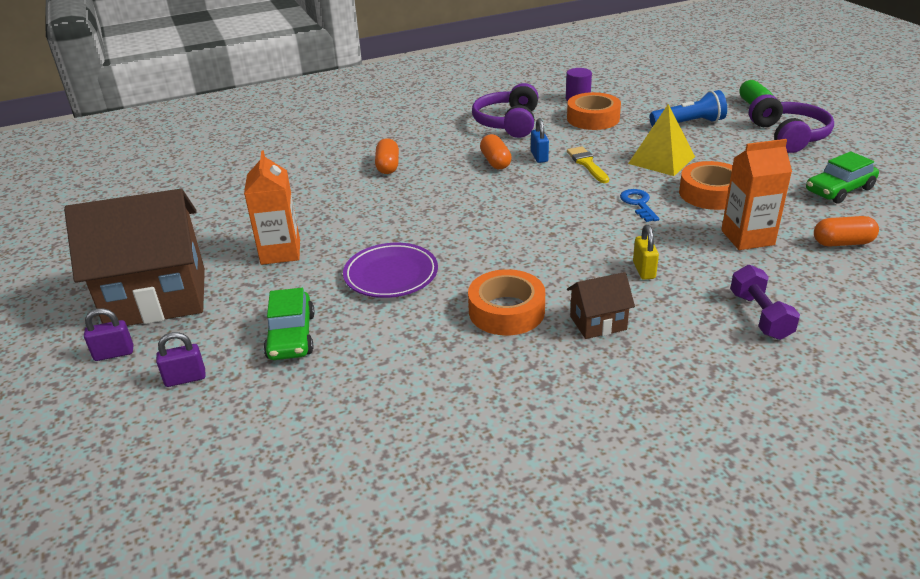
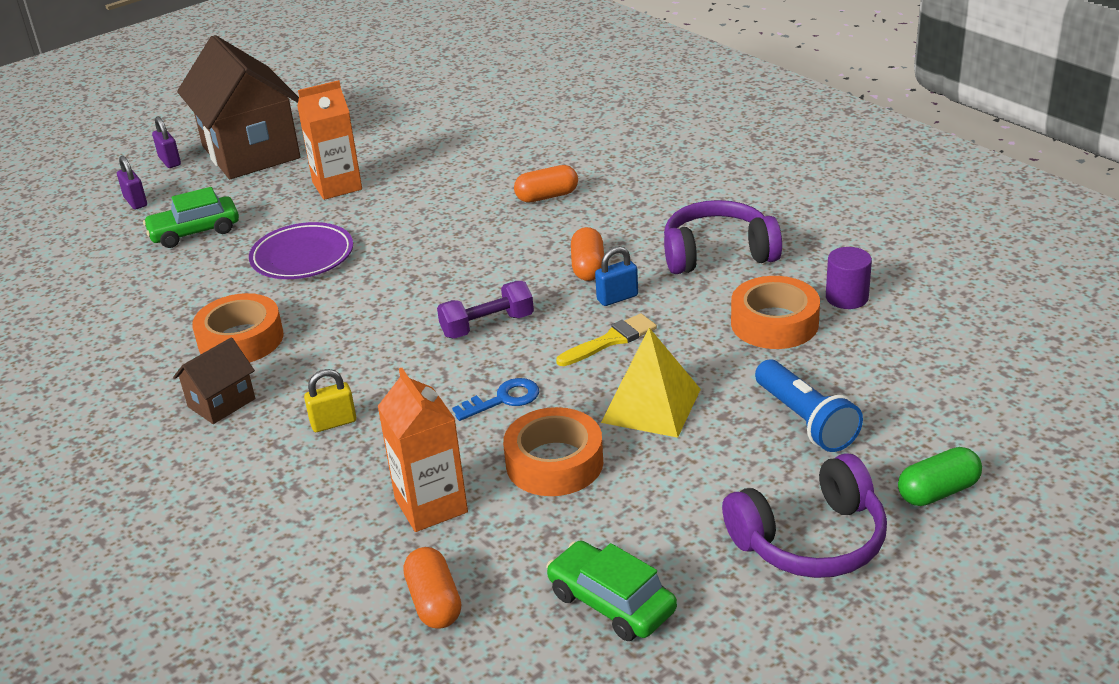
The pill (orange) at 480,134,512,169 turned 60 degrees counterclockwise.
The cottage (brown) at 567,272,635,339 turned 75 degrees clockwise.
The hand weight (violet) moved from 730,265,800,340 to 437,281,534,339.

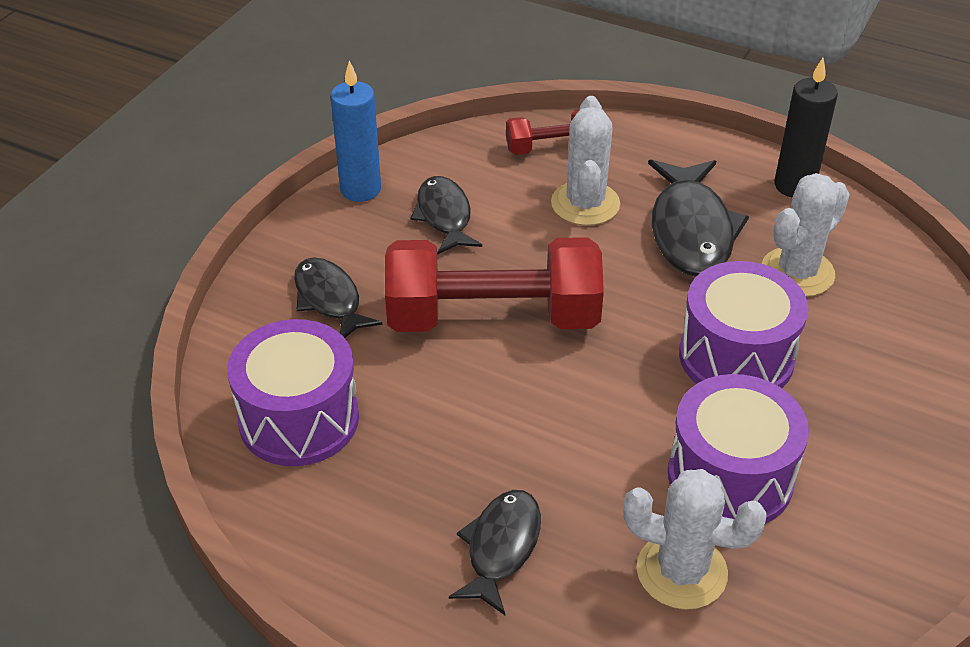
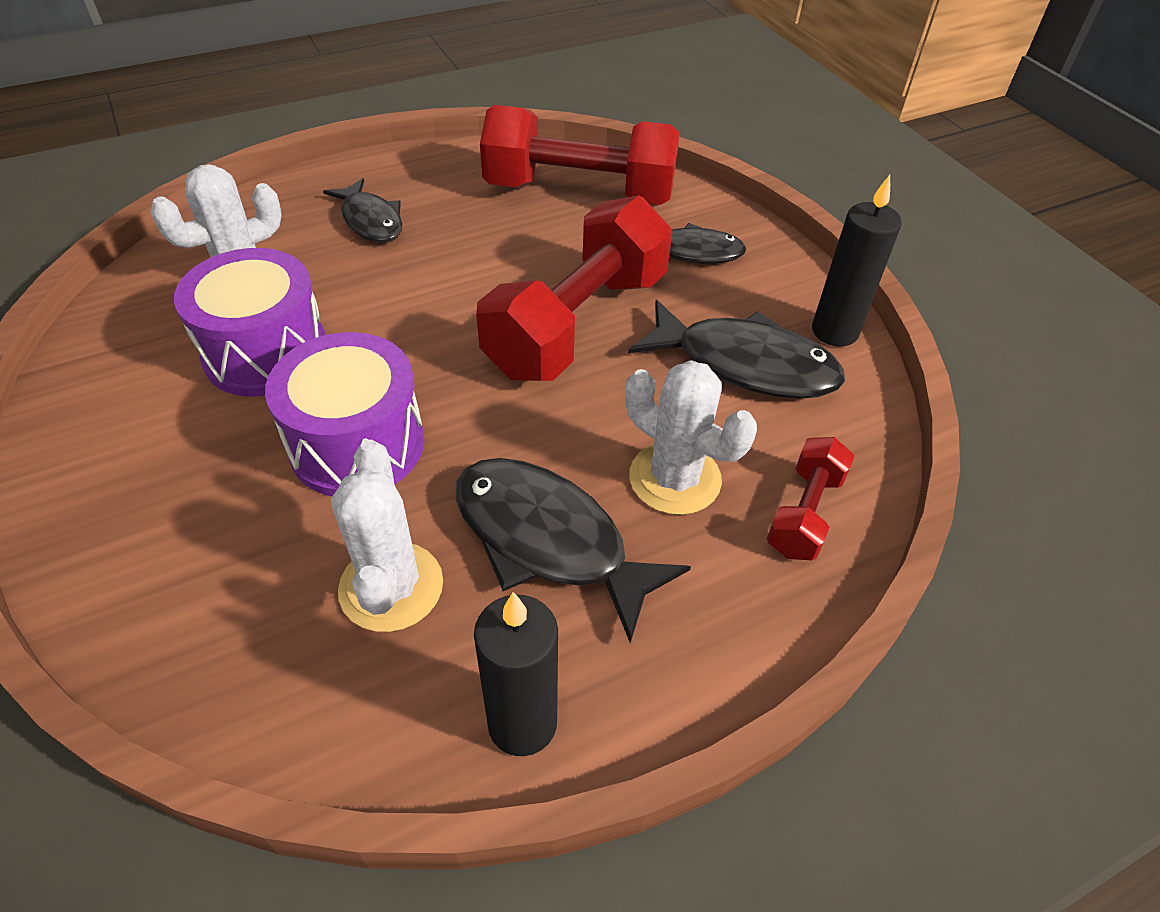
The toy drum (violet) at 227,319,359,466 was replaced by the hand weight (scarlet) at 480,105,680,205.
The candle (cobalt) at 330,61,381,202 became the candle (ebony) at 812,175,902,346.
The fish (ebony) at 411,176,482,255 changed to 1.57 times the size.

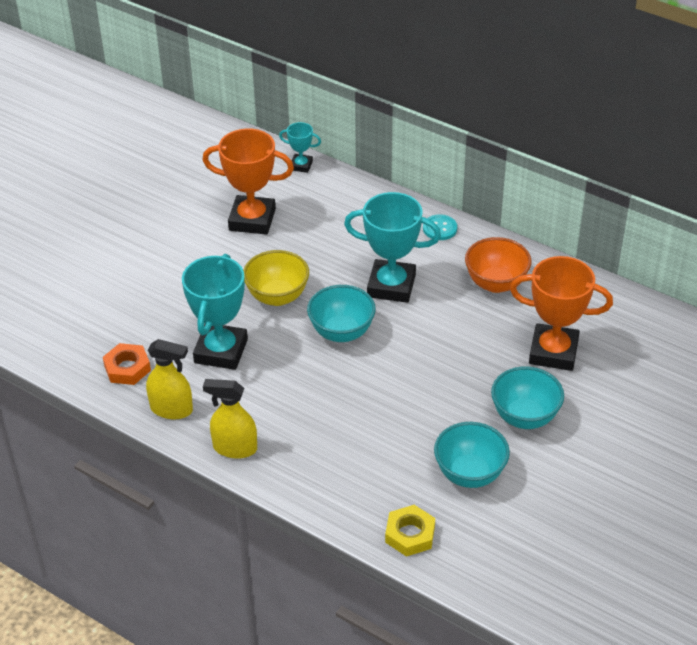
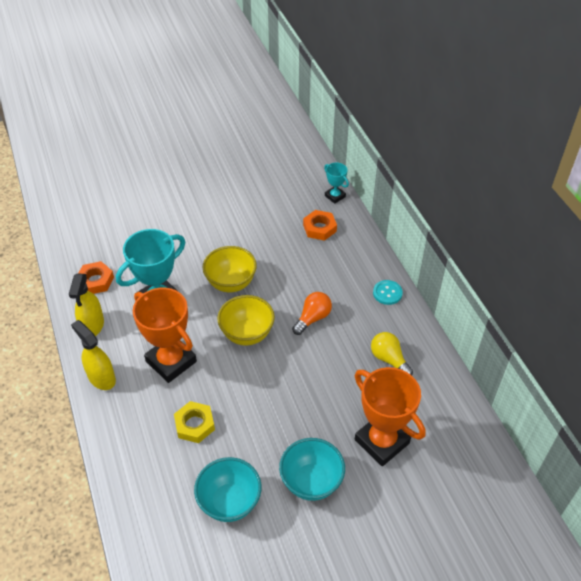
The sprayer (golden) at 146,339,193,419 turned 45 degrees clockwise.
The award cup (orange) moved from 202,128,294,235 to 133,288,197,383.
The serving bowl (teal) at 307,285,376,342 became the serving bowl (golden) at 217,295,275,346.
The award cup (teal) at 344,192,441,303 was replaced by the lightbulb (orange) at 292,292,332,335.
The hexagon nut (golden) moved from 385,505,435,557 to 174,401,215,443.
The serving bowl (orange) at 465,237,531,293 was replaced by the lightbulb (golden) at 371,332,413,375.
The hexagon nut (orange) at 303,210,337,241 appeared.

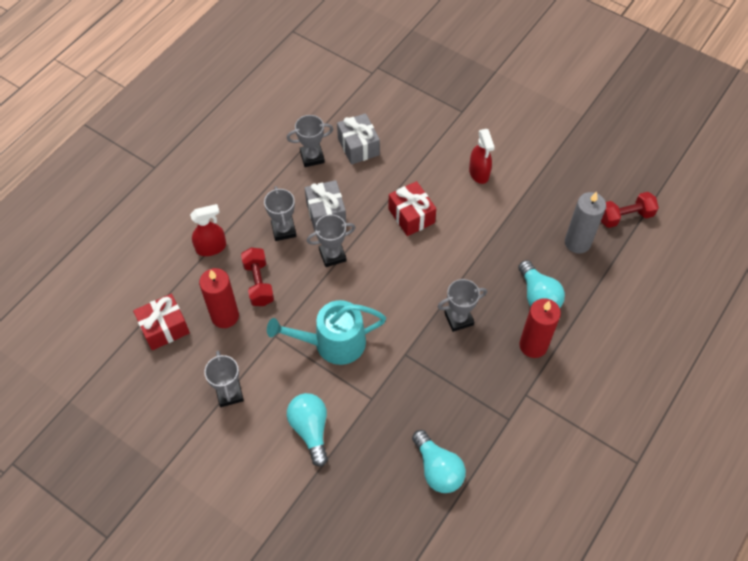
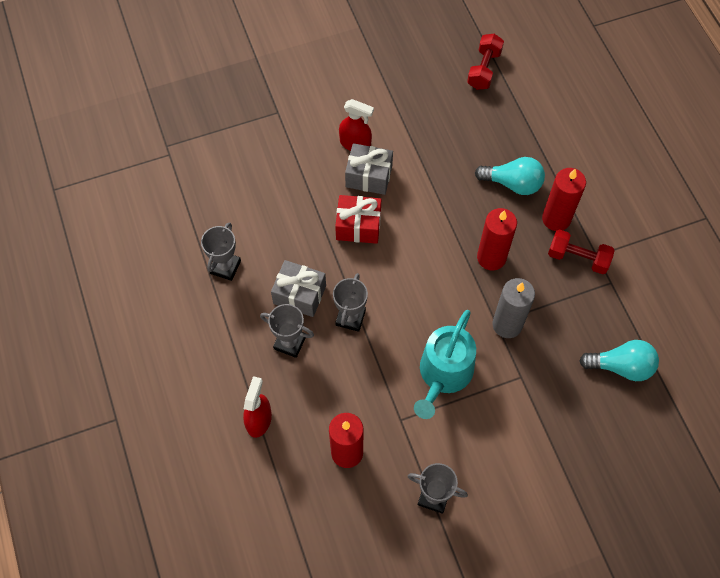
The wrapped gift (scarlet) at 133,294,190,350 disappeared.
The hand weight (scarlet) moved from 241,248,274,306 to 548,229,615,274.
The lightbulb (teal) at 287,393,328,467 disappeared.
The wrapped gift (ash-grey) moved from 337,113,380,165 to 345,143,393,195.
The award cup (ash-grey) at 437,279,487,332 was replaced by the candle (scarlet) at 477,208,517,271.
The candle (ash-grey) moved from 565,192,606,254 to 492,278,535,338.

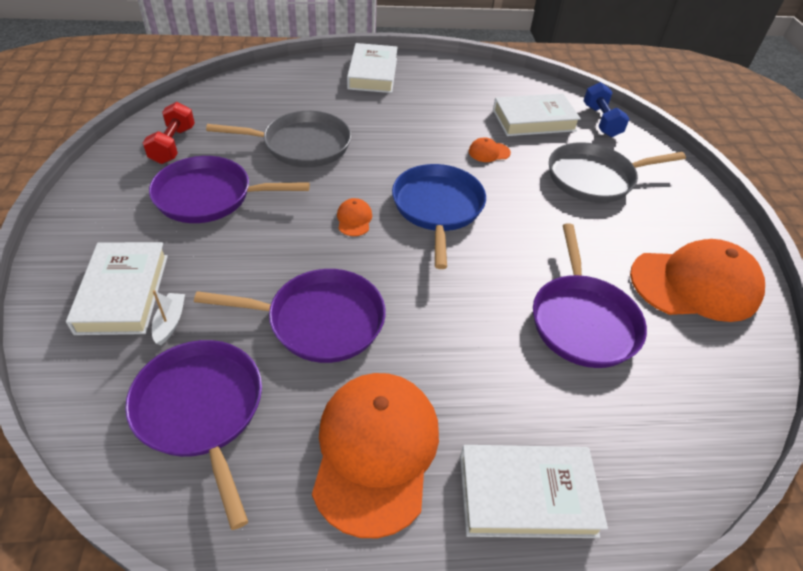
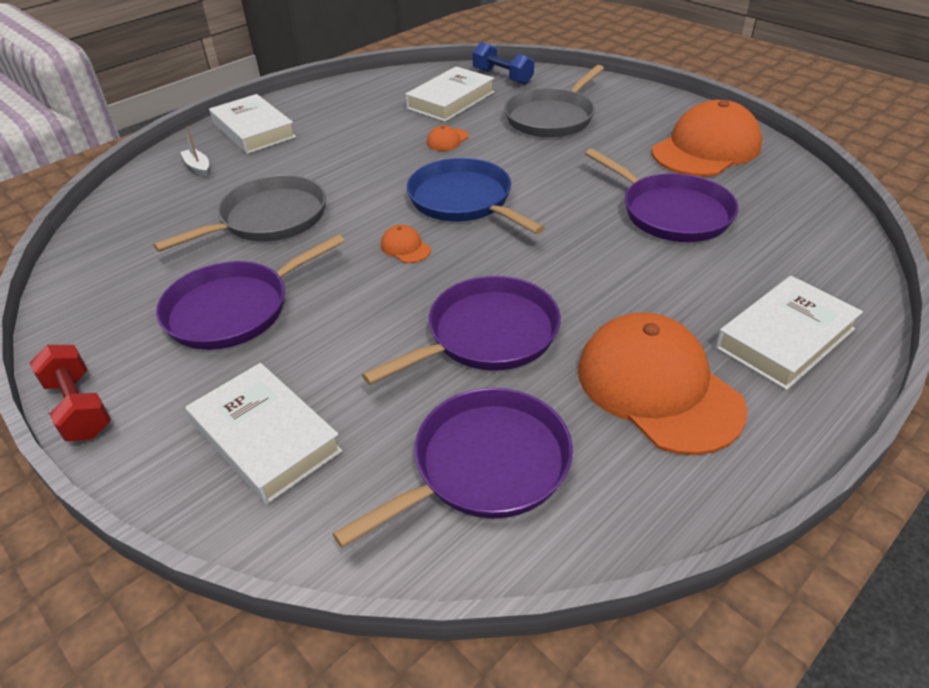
The frying pan (violet) at 125,340,262,530 turned 120 degrees clockwise.
The hand weight (scarlet) moved from 143,102,195,164 to 30,345,111,441.
The sailboat (white) moved from 152,290,185,345 to 180,126,209,177.

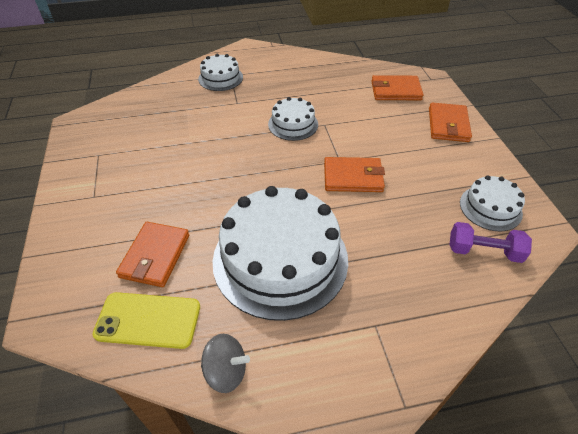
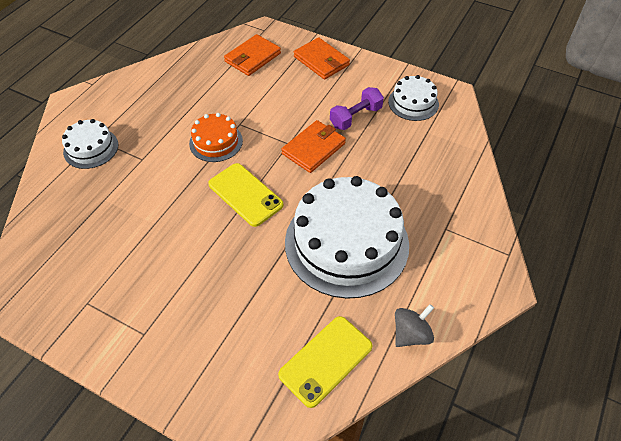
The card wallet (orange) at 116,222,189,287 disappeared.
The layer cake (white) at 268,97,318,141 became the layer cake (orange) at 189,113,243,162.
The hand weight (violet) moved from 450,222,532,263 to 330,87,384,130.
The phone (golden) at 208,163,284,227 appeared.

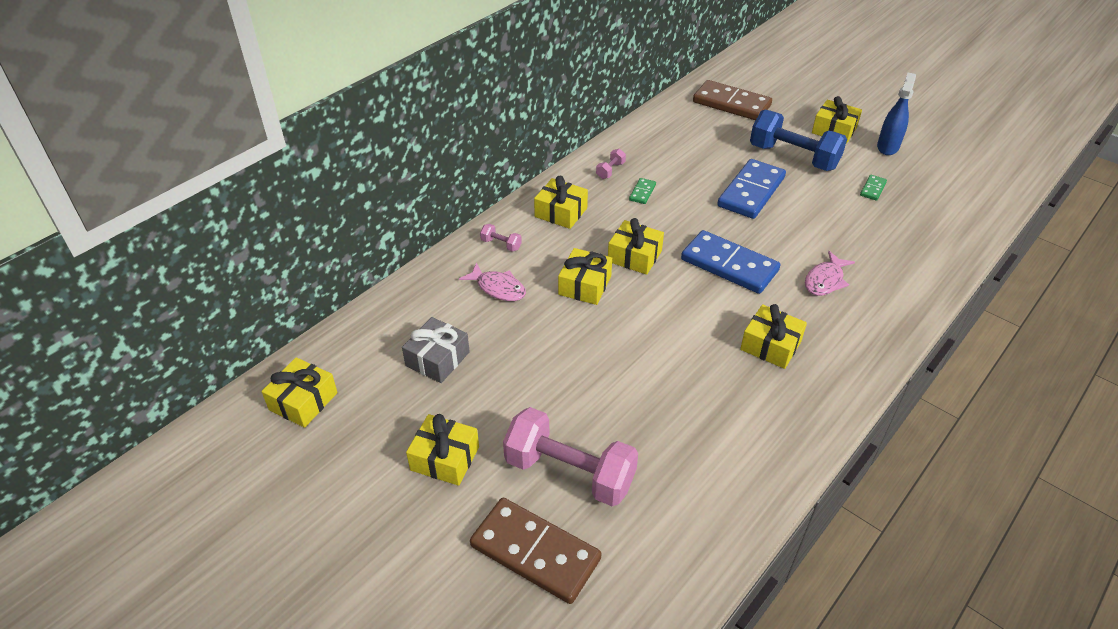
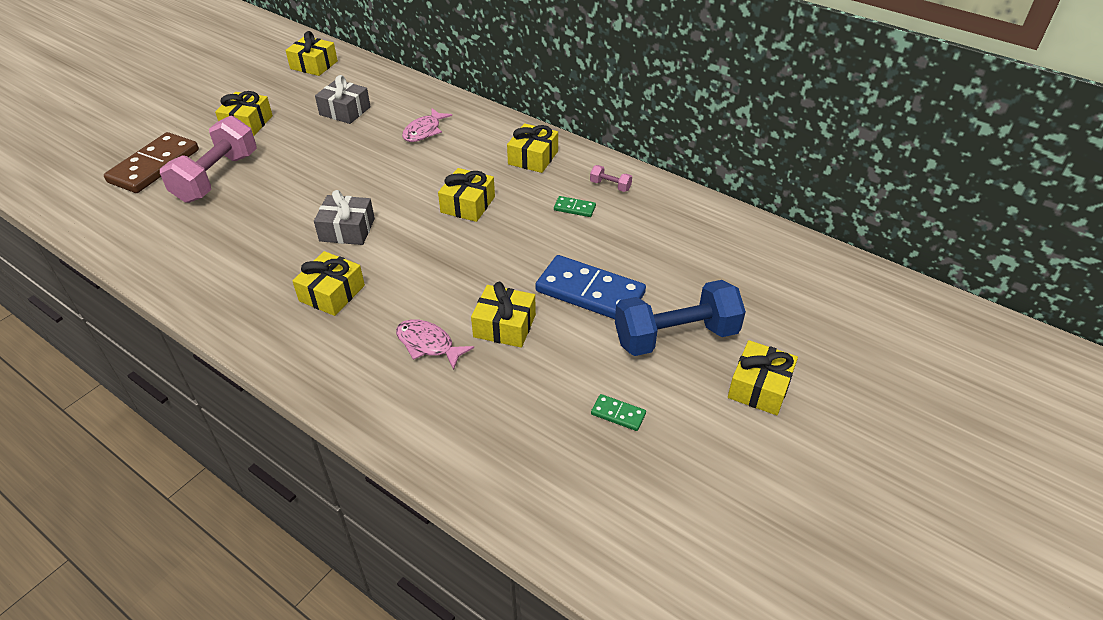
The hand weight (rose-pink) at 480,224,522,252 disappeared.
The wrapped gift (golden) moved from 558,248,612,305 to 471,282,536,348.
The domino tile (cobalt) at 681,230,780,294 disappeared.
The domino tile (brown) at 693,80,772,120 disappeared.
The hand weight (cobalt) at 750,110,847,171 turned 45 degrees clockwise.
The sprayer (cobalt) at 877,73,916,155 disappeared.
The wrapped gift (ash-grey) at 314,190,375,245 appeared.

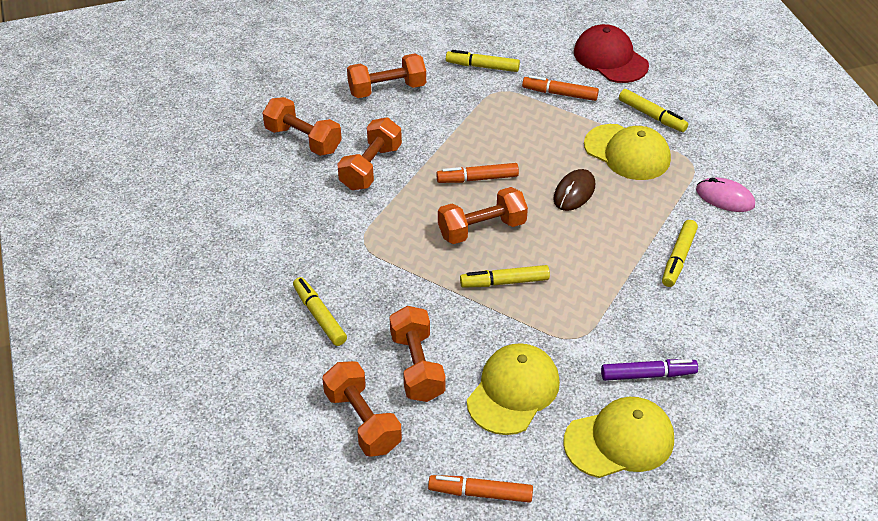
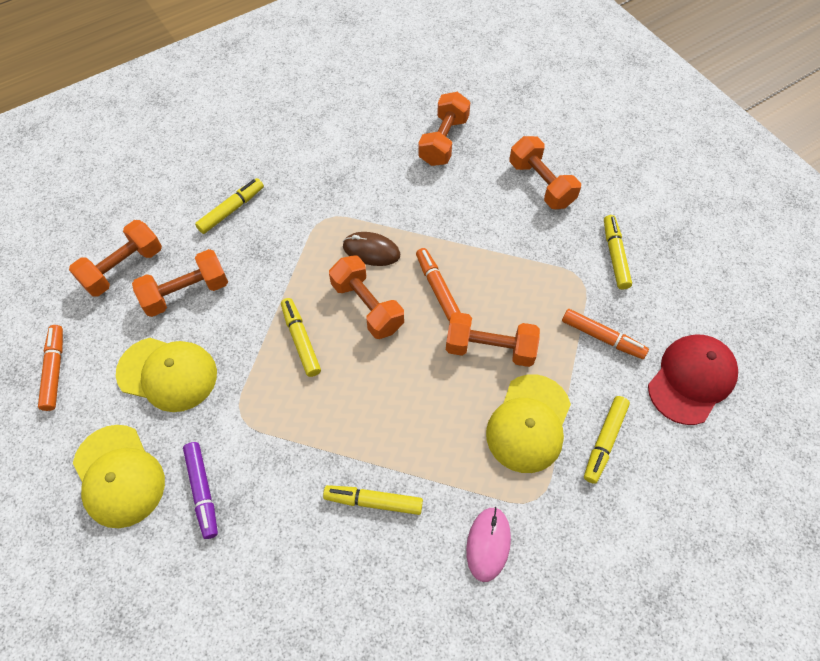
The hand weight (orange) moved from 337,117,402,190 to 446,312,540,367.
The marker (orange) at 522,75,599,101 turned 120 degrees clockwise.
The PC mouse (brown) moved from 553,169,595,211 to 343,232,400,266.

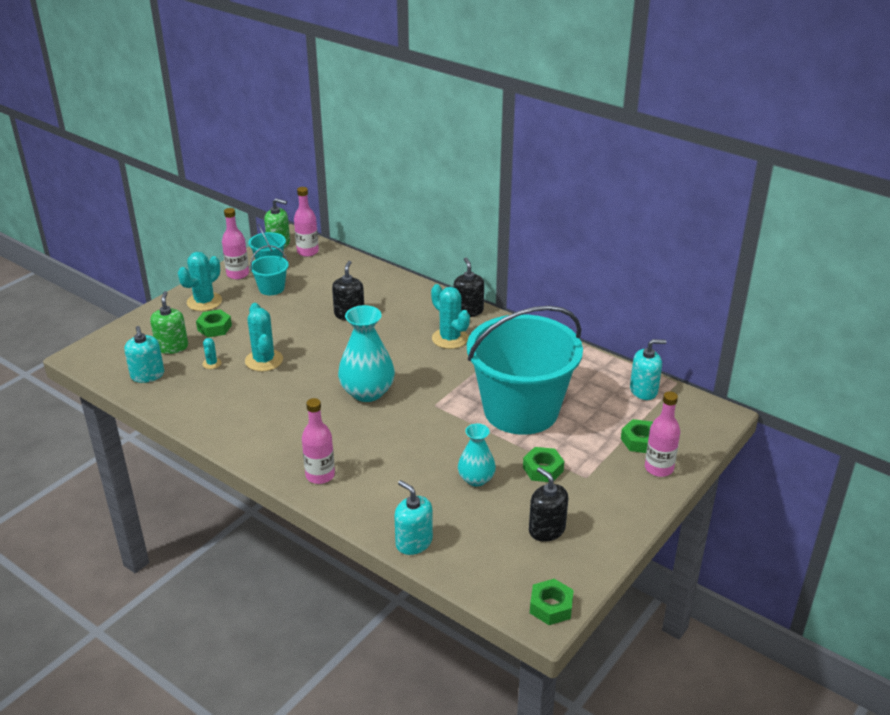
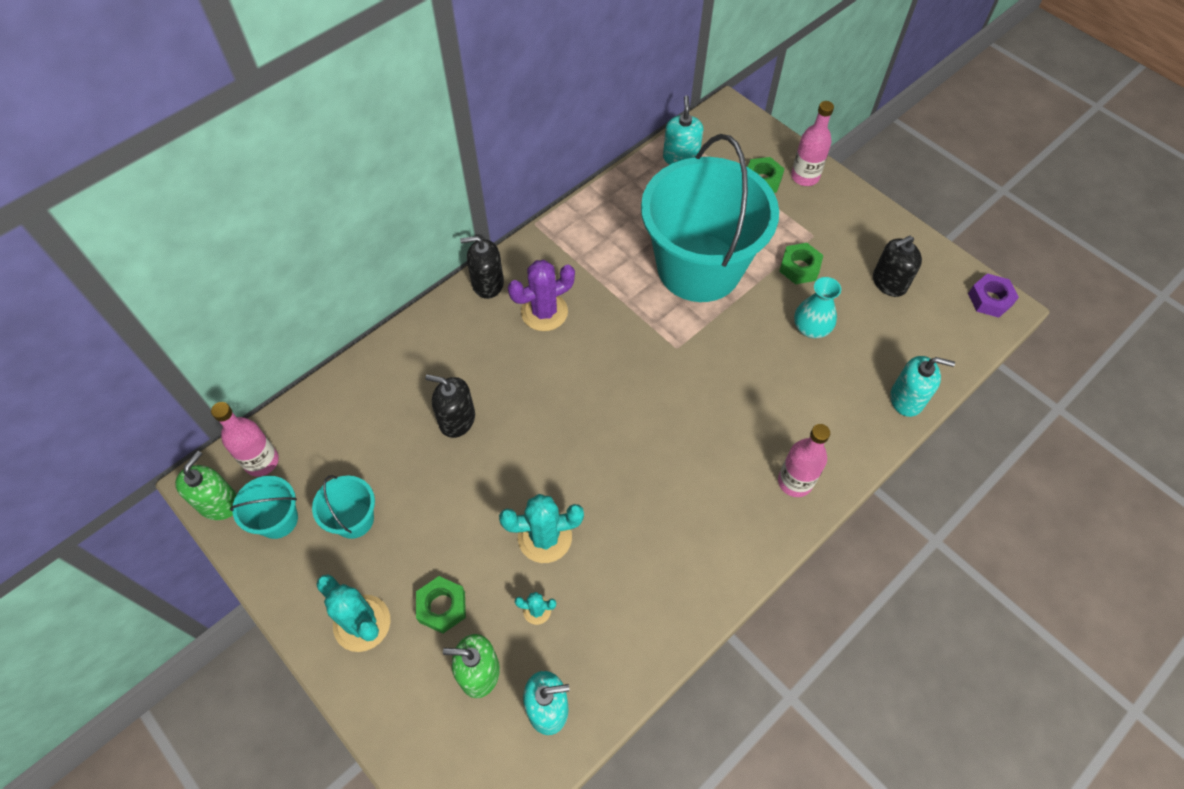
The flask (rose-pink) at 222,208,249,279 disappeared.
The tall vase (teal) at 338,305,395,402 disappeared.
The soap pump (teal) at 394,480,433,555 turned 135 degrees counterclockwise.
The saguaro cactus (teal) at 431,284,470,349 became the saguaro cactus (violet) at 508,260,575,331.
The hexagon nut (emerald) at 530,579,574,625 became the hexagon nut (violet) at 968,273,1019,318.

